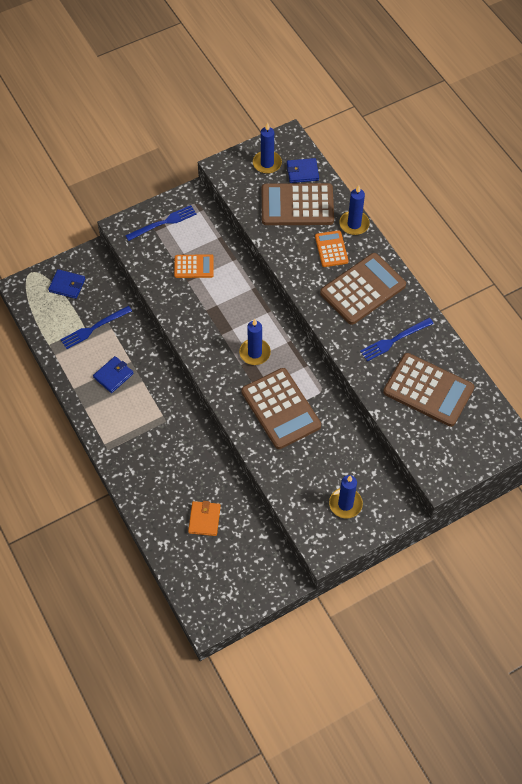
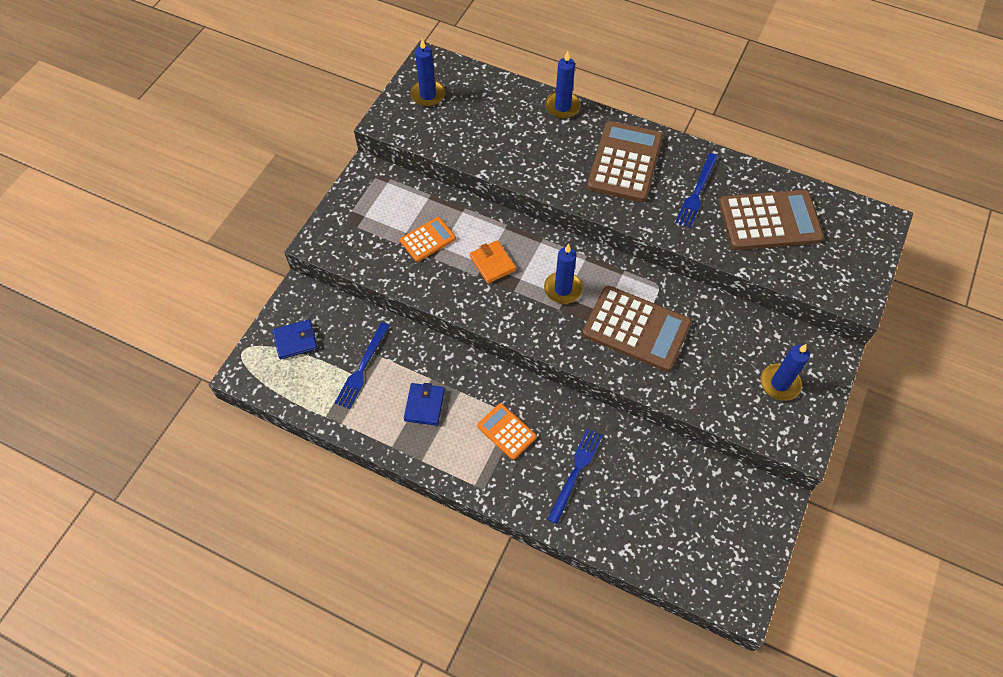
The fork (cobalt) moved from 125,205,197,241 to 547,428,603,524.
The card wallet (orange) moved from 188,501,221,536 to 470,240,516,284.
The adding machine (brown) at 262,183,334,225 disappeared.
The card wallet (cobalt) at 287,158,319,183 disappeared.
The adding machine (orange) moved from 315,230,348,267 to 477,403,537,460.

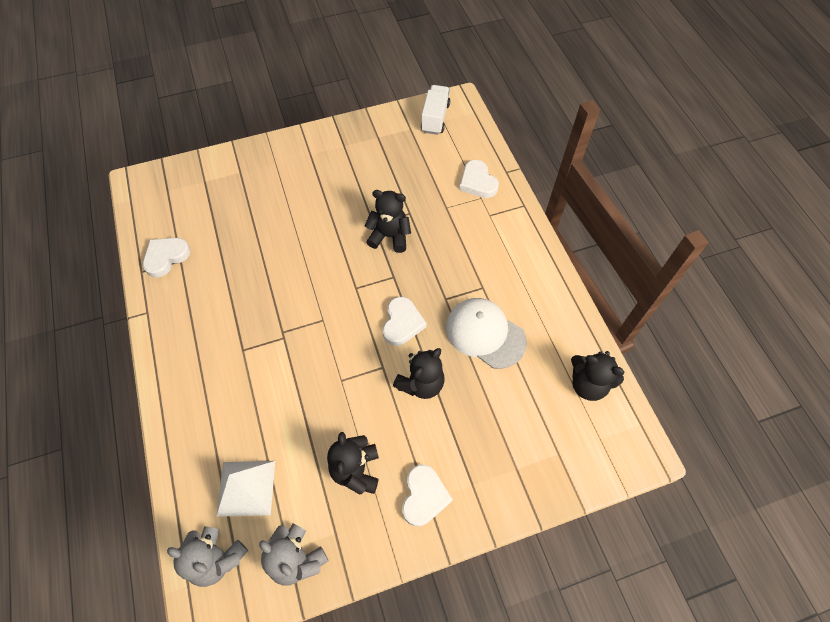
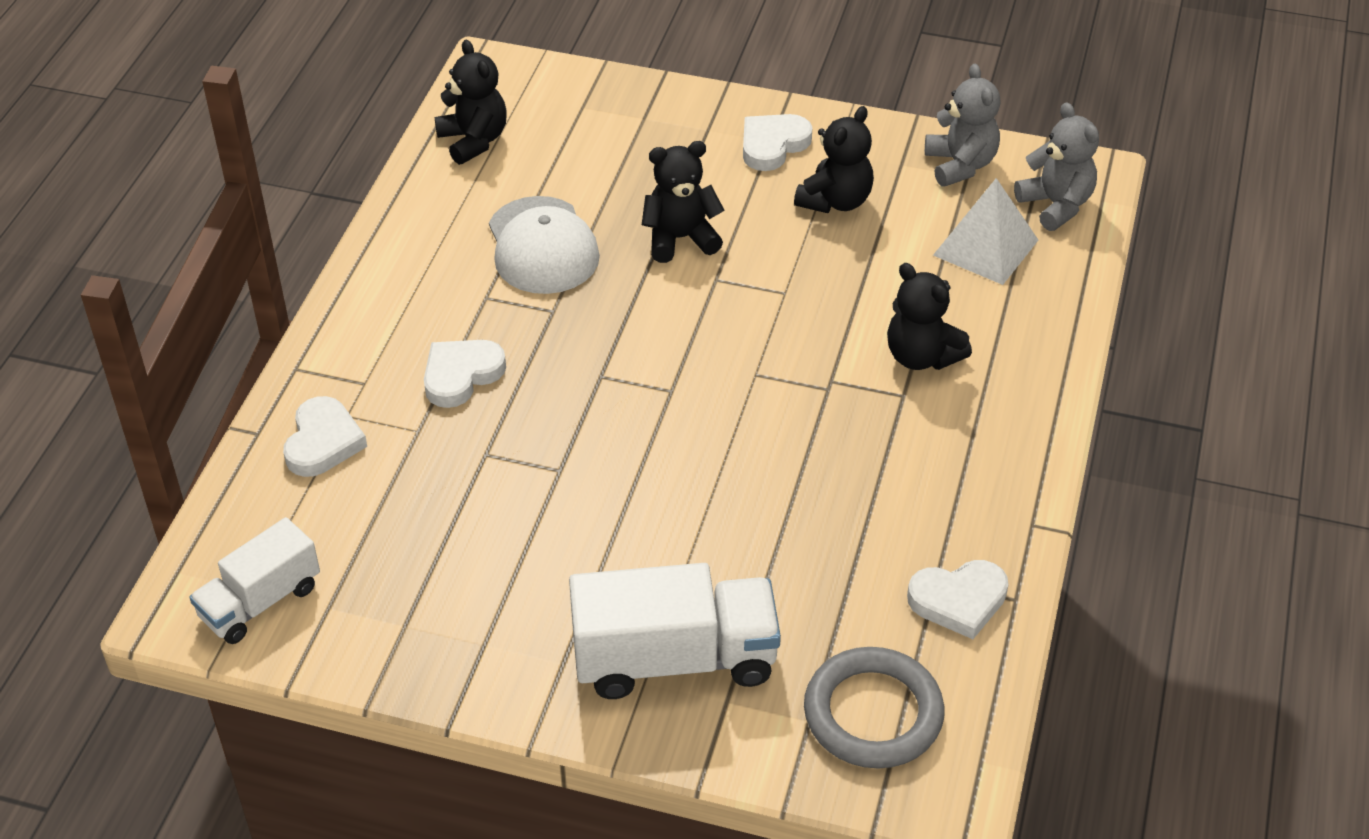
The teddy bear (ebony) moved from 364,190,411,253 to 887,263,972,370.
The heart shape (white) moved from 383,297,427,346 to 424,340,506,408.
The lorry (white) at 569,563,781,699 appeared.
The torus (ash-grey) at 804,647,944,768 appeared.

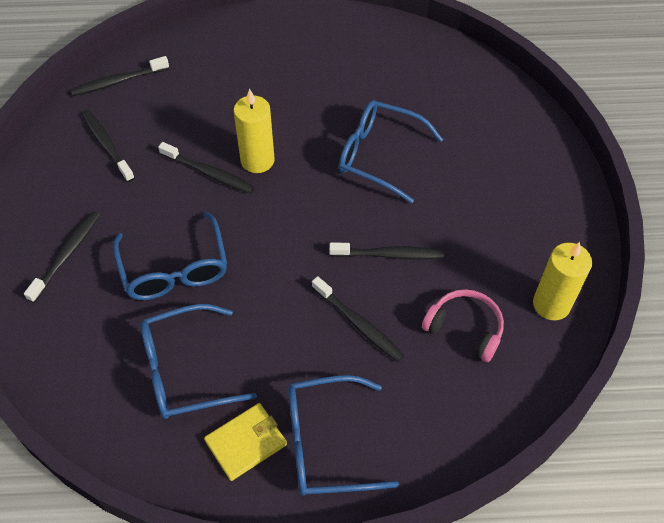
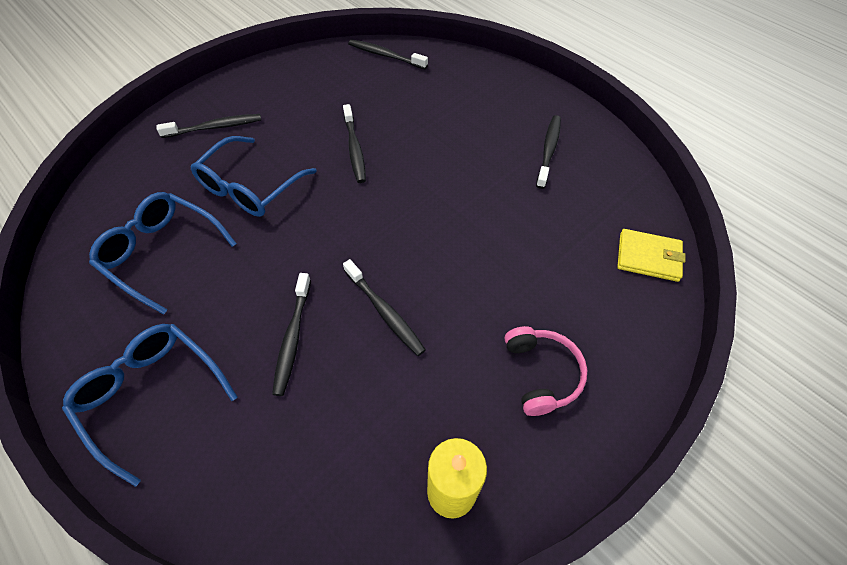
The toothbrush (ebony) moved from 81,109,135,182 to 536,115,561,189.
The card wallet (golden) moved from 204,403,287,481 to 617,229,685,282.
The candle (golden) at 234,89,275,173 disappeared.
The spectacles (cobalt) at 339,100,443,204 disappeared.
The headphones (rose-pink) moved from 422,289,504,362 to 505,326,587,416.

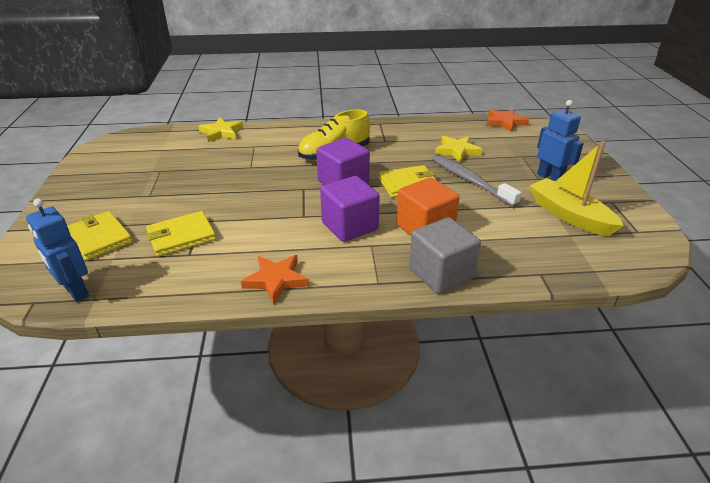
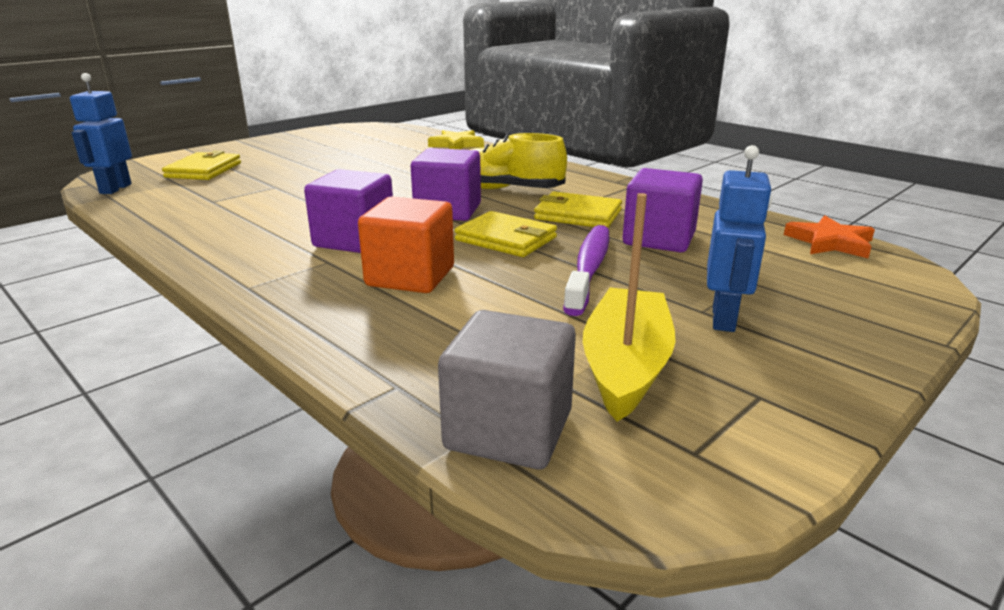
The card wallet (golden) moved from 146,211,216,257 to 534,191,622,228.
The star shape (orange) at 241,255,309,304 disappeared.
The solid cube (ash-grey) moved from 409,217,481,294 to 438,310,576,469.
The toothbrush (ash-grey) at 432,155,522,207 became the toothbrush (violet) at 563,225,610,316.
The star shape (golden) at 435,136,483,163 was replaced by the solid cube (violet) at 623,168,703,252.

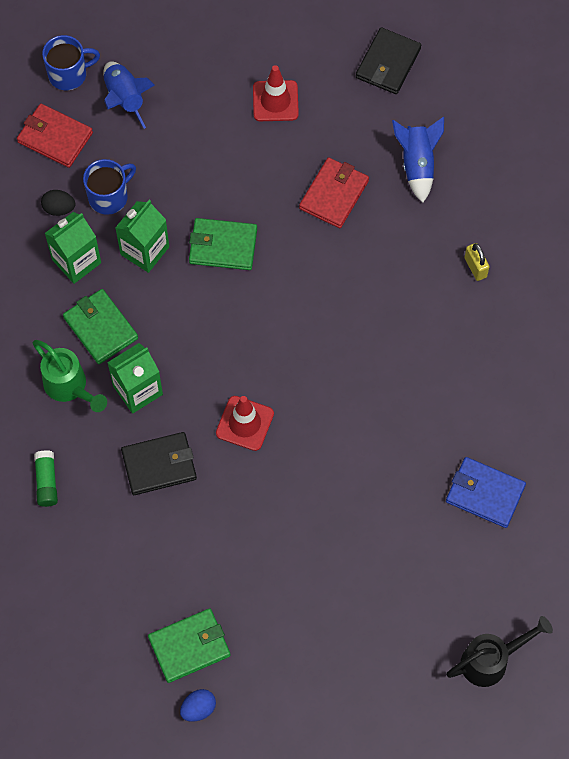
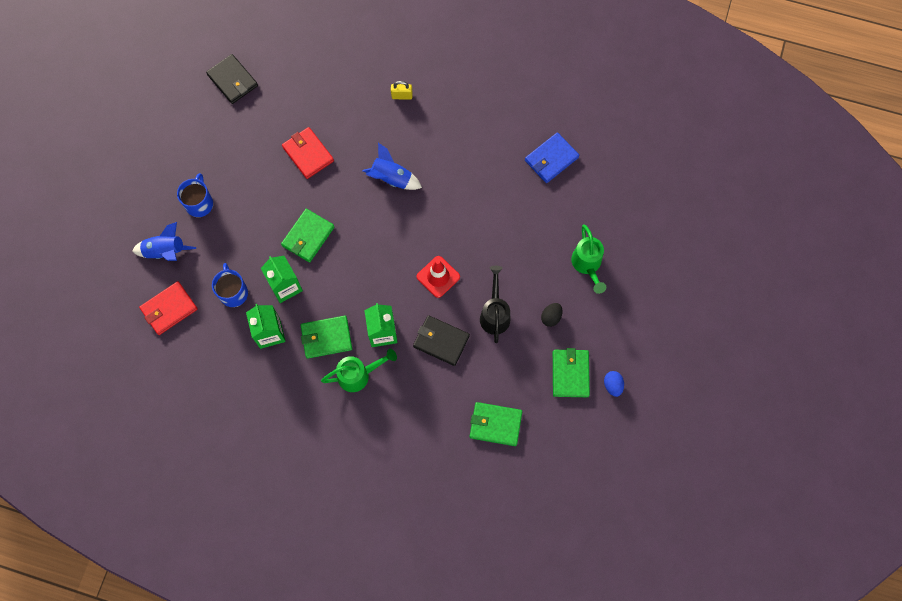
The stick of glue (emerald) at 34,450,58,507 disappeared.
The toy egg (ebony) moved from 41,190,75,216 to 541,303,562,327.
The tea mug (cobalt) moved from 42,35,100,90 to 177,173,213,217.
The card wallet (ebony) at 121,432,197,495 turned 75 degrees counterclockwise.
The road cone (scarlet) at 253,65,299,121 disappeared.
The rocket (cobalt) moved from 392,117,444,203 to 362,143,422,190.
The sprinkling can (ebony) moved from 446,616,553,687 to 480,266,510,343.
The card wallet (emerald) at 470,402,522,446 appeared.
The sprinkling can (emerald) at 571,225,606,294 appeared.

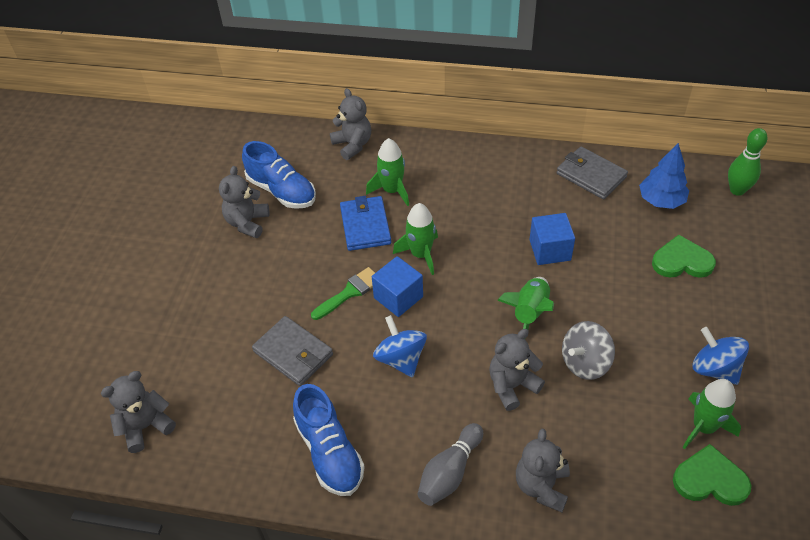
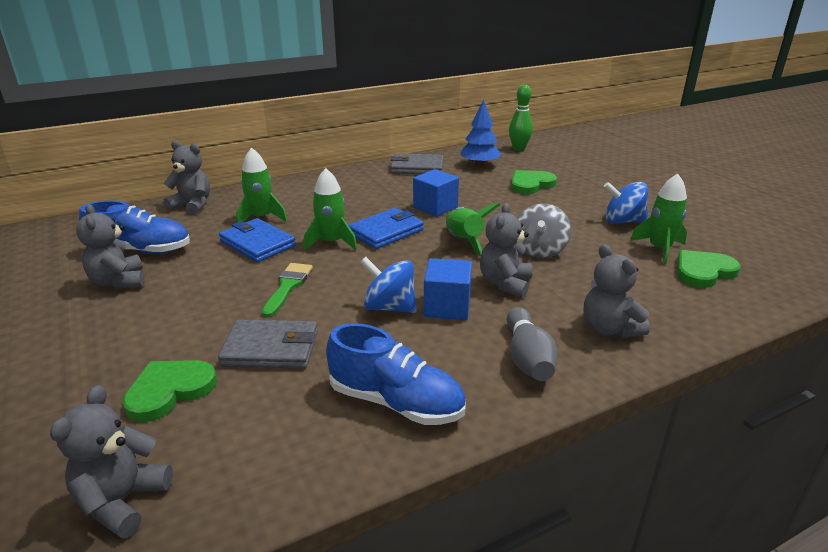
The solid cube (cobalt) moved from 372,256,423,317 to 424,258,472,320.
The heart shape (emerald) at 122,360,217,422 appeared.
The card wallet (cobalt) at 348,208,424,249 appeared.

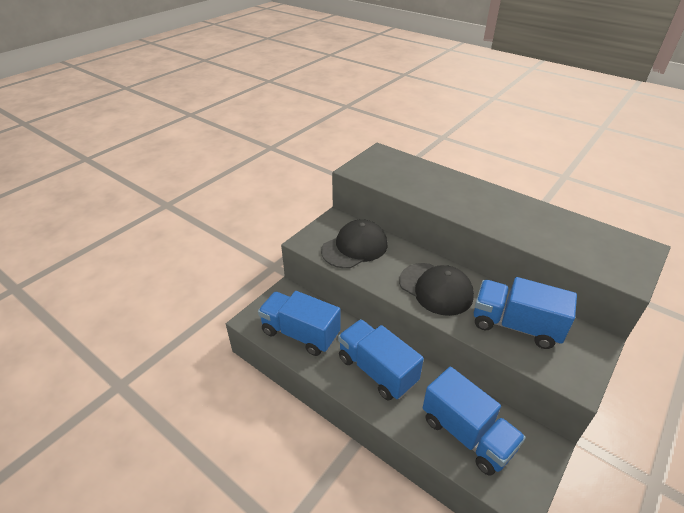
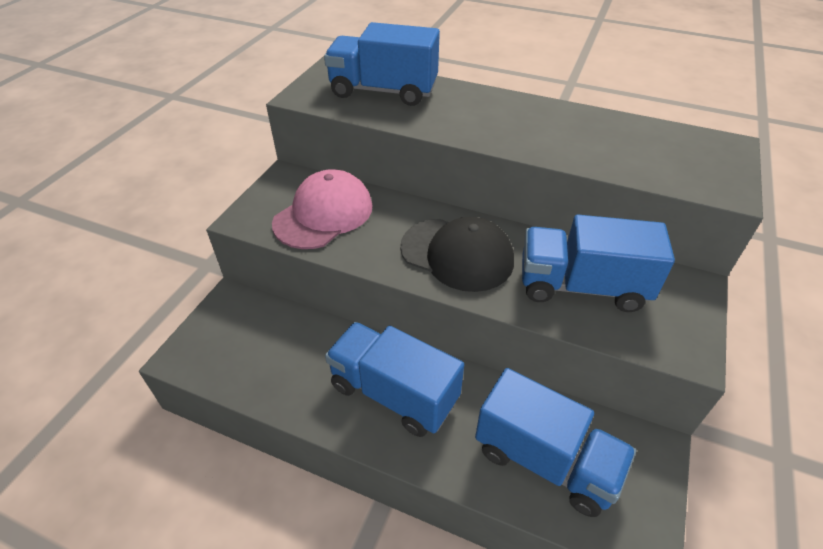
The lorry (cobalt) moved from 258,291,340,356 to 324,22,440,106.
The peaked cap (ebony) at 321,220,388,268 became the peaked cap (rose-pink) at 272,169,372,249.

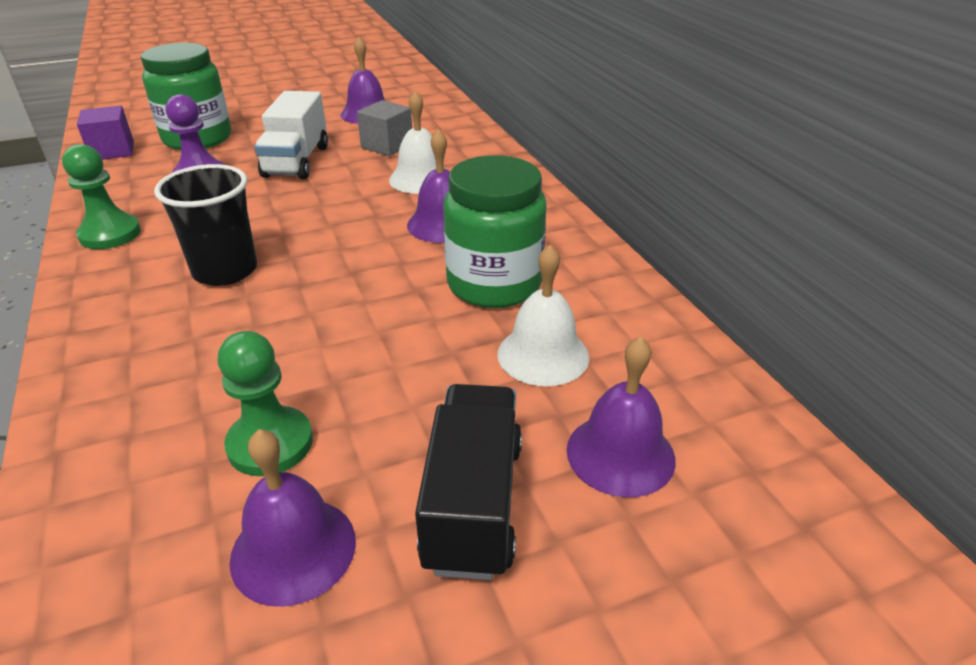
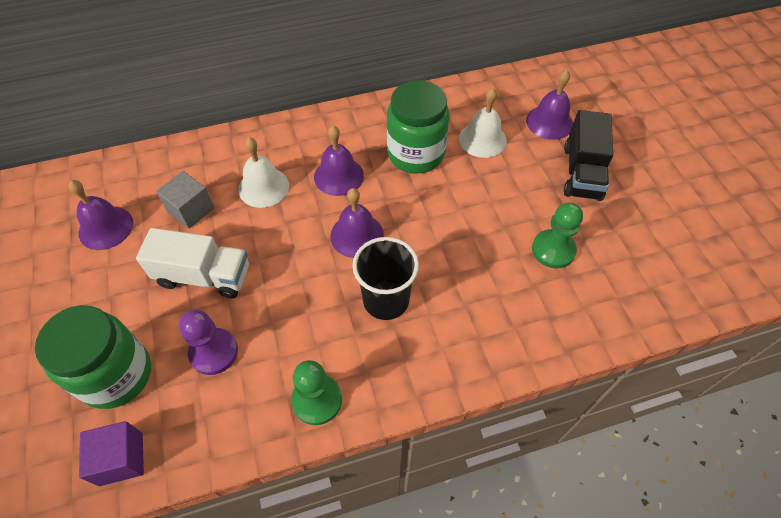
The hand bell (violet) moved from 229,429,356,607 to 330,188,384,258.
The lorry (ebony) at 415,384,522,580 turned 90 degrees counterclockwise.

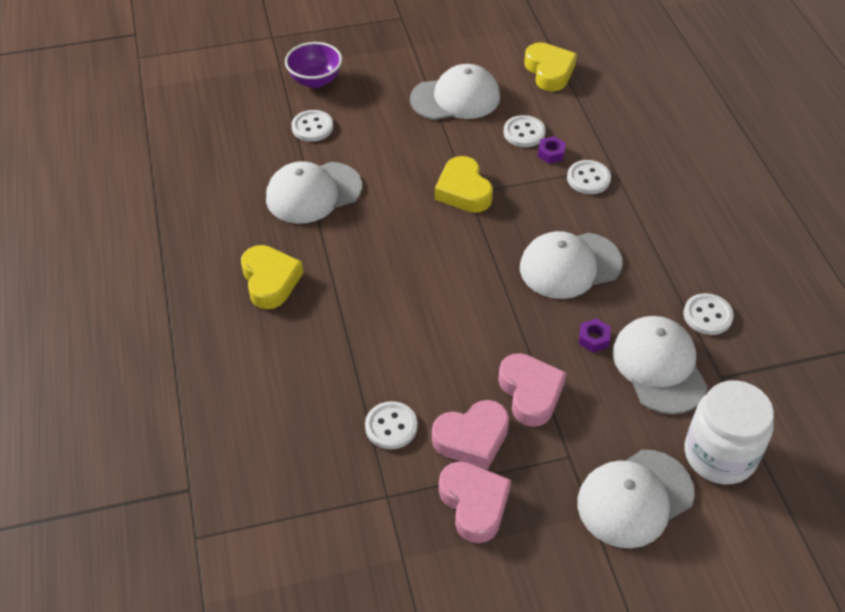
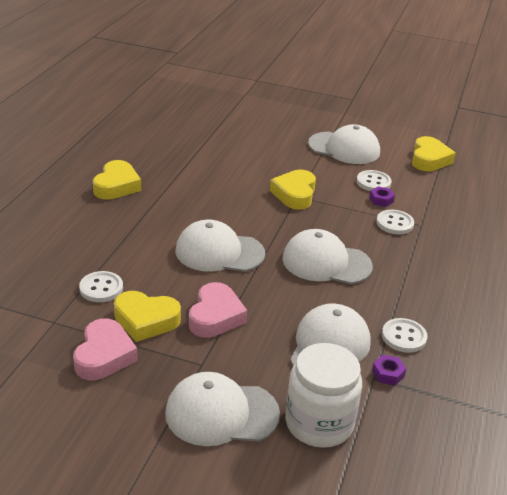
The peaked cap (white) moved from 266,161,362,224 to 175,219,265,272.
The serving bowl (violet) at 285,42,342,88 disappeared.
The button (white) at 291,110,333,142 disappeared.
The heart shape (rose-pink) at 432,400,509,470 became the heart shape (golden) at 114,291,181,342.
The hexagon nut (violet) moved from 579,319,611,353 to 372,355,406,386.

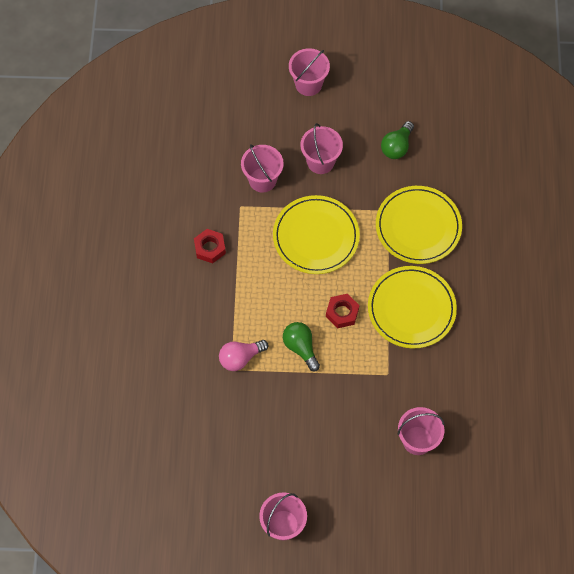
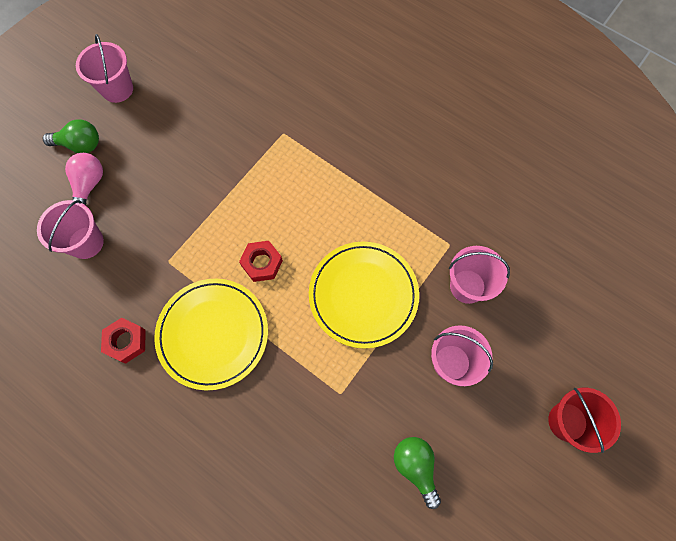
The hexagon nut (scarlet) moved from 194,229,226,263 to 101,318,146,364.
The lightbulb (rose-pink) moved from 219,340,269,371 to 65,153,103,205.
The lightbulb (emerald) moved from 283,322,320,371 to 43,119,99,153.
The bucket (rose-pink) at 289,48,330,96 became the bucket (scarlet) at 548,388,621,453.
The dinner plate (golden) at 376,186,462,264 disappeared.

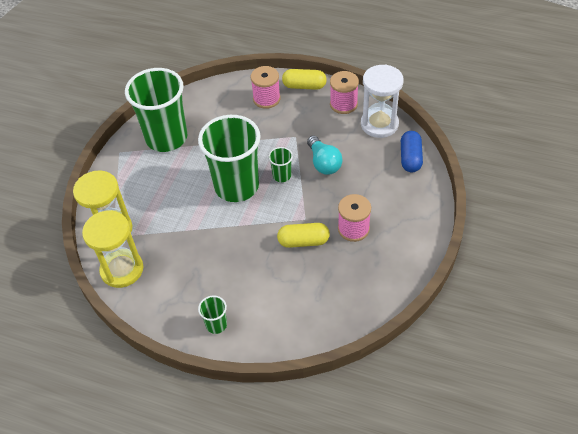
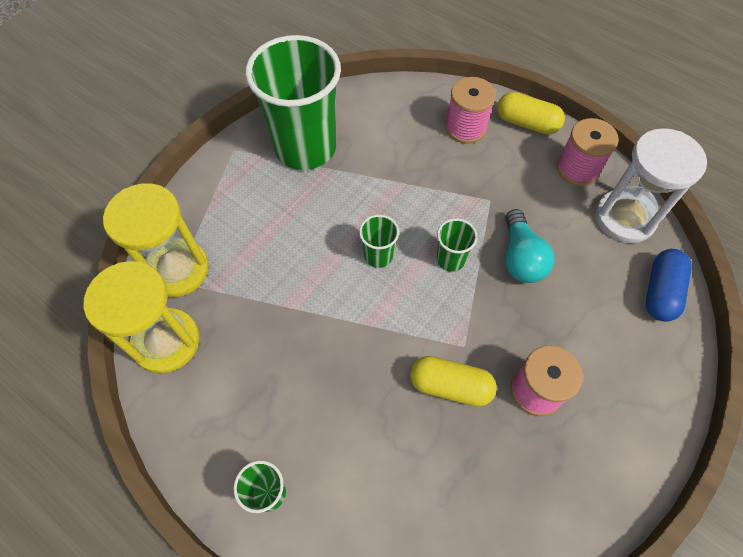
The tumbler (emerald) at 198,115,261,202 changed to 0.42 times the size.

